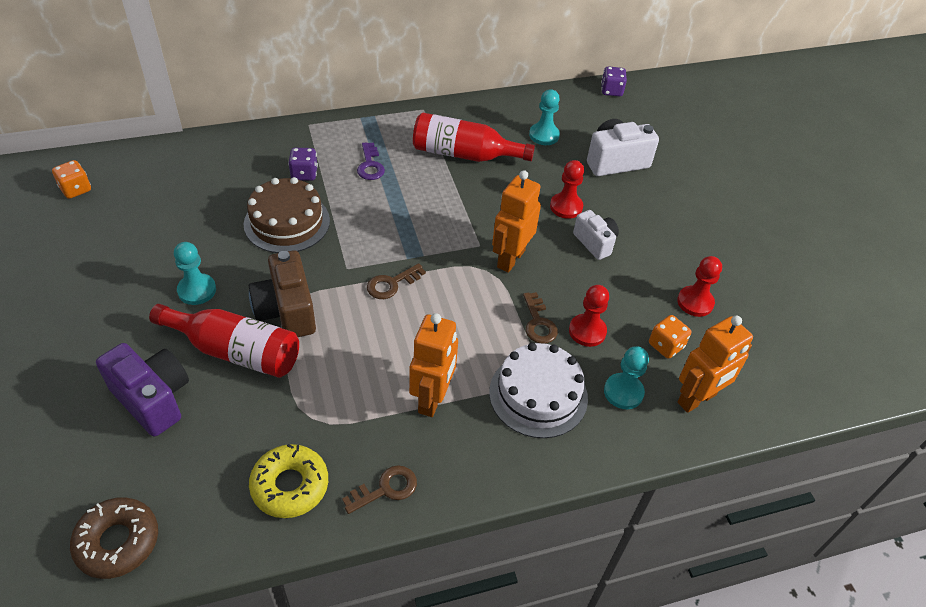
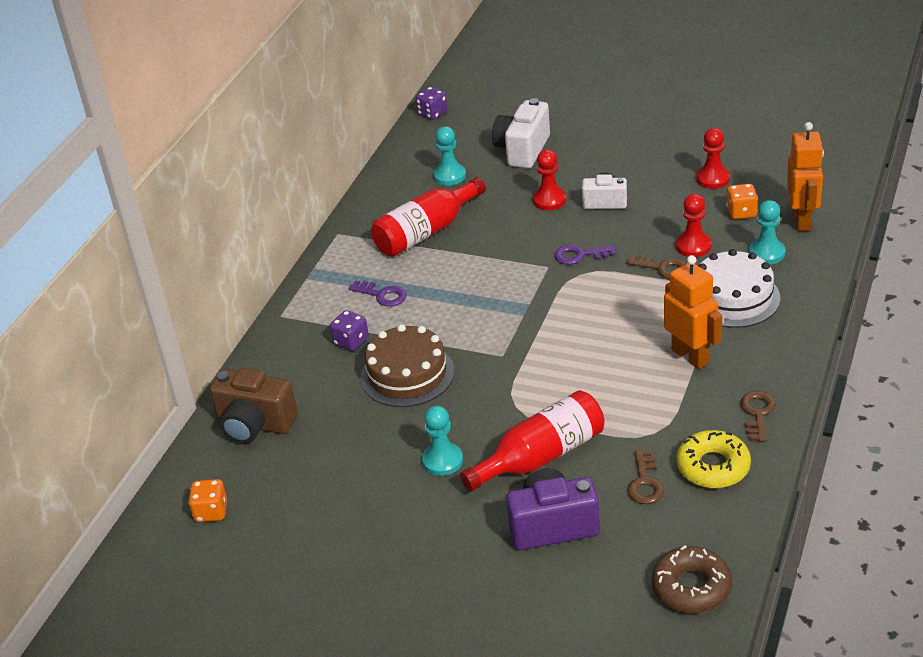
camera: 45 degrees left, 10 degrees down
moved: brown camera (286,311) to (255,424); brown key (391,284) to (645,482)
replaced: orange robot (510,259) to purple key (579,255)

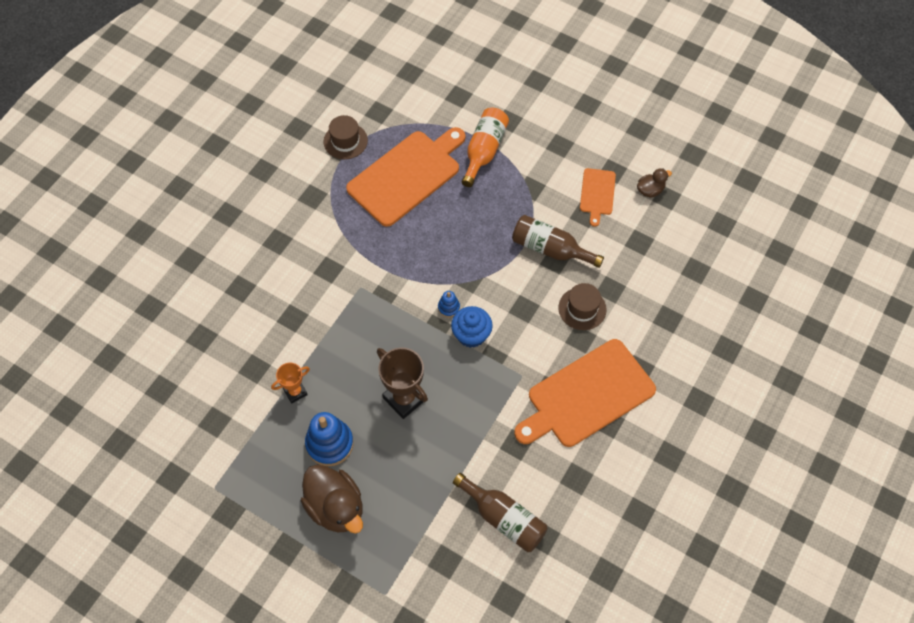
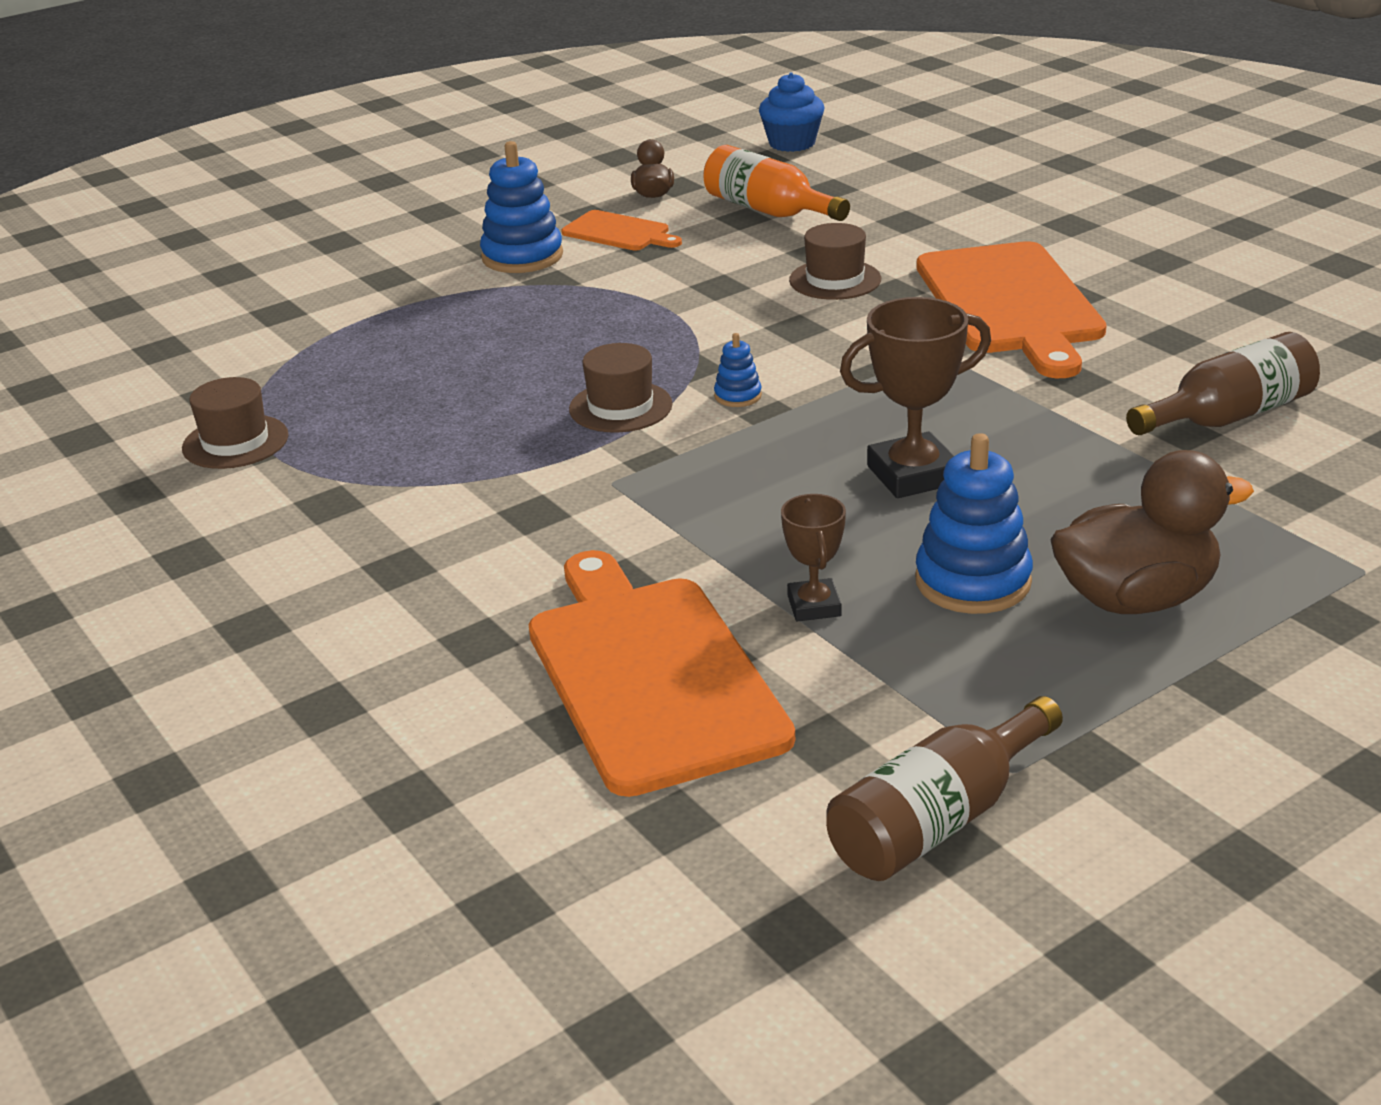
camera: 65 degrees left, 30 degrees down
added: blue stacking toy (522,256); brown hat (620,407)
moved: orange cutting board (407,175) to (651,675); blue cupcake (471,335) to (792,143); orange bottle (484,151) to (769,210); brown bottle (550,249) to (938,820)
recoloured: orange trophy (295,392) to brown trophy (814,606)

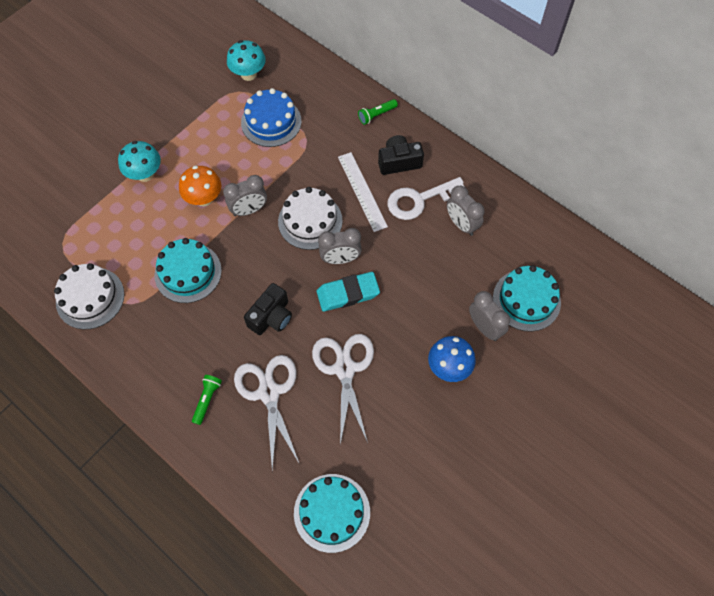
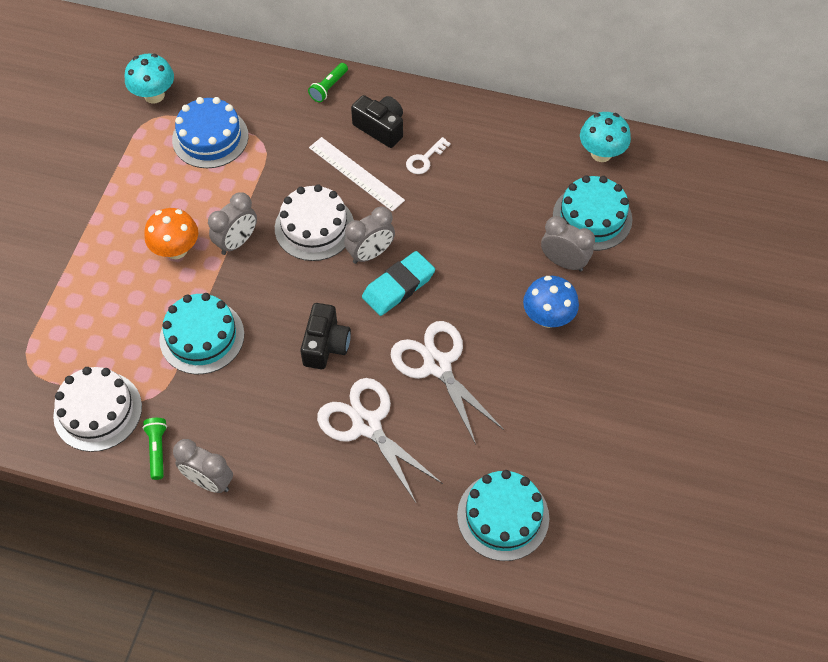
camera: 25 degrees left, 5 degrees down
moved: turquoise mushroom (145,174) to (601,153); green flashlight (207,400) to (157,450); grey clock (461,224) to (209,481)
turned: black camera (399,162) = (380,128) 75 degrees clockwise
resized: white key (419,200) = (425,159) x0.54

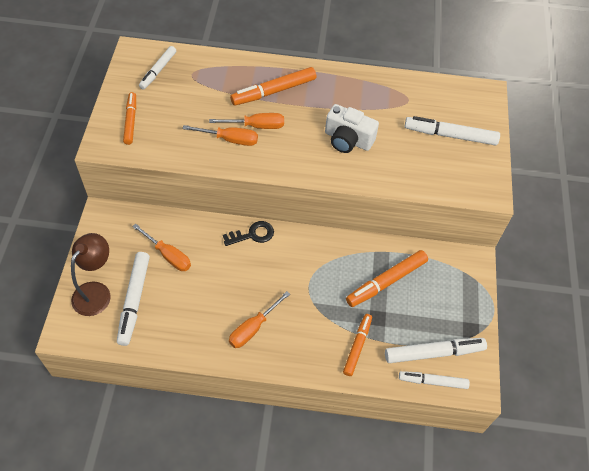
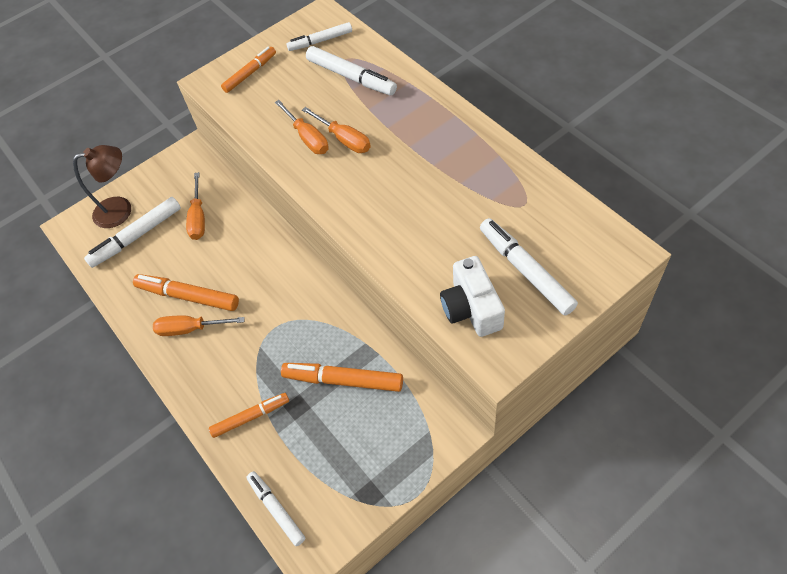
camera: 55 degrees right, 0 degrees up
removed: black key (252,234)
moved: orange marker (274,91) to (188,296); white camera (348,140) to (471,308); white marker (434,353) to (351,77)

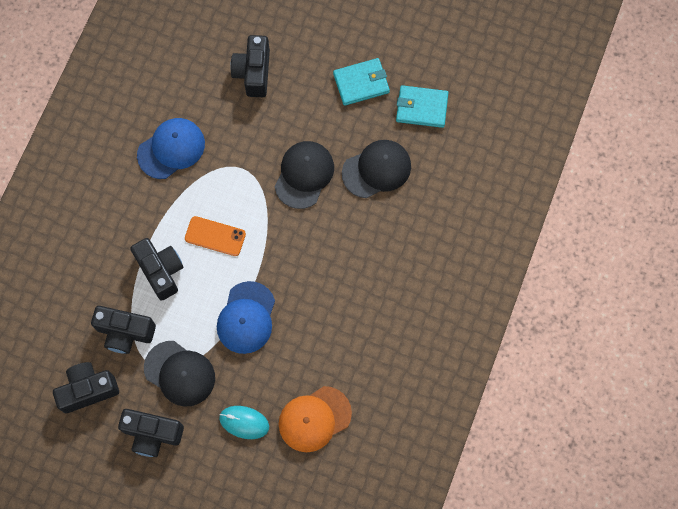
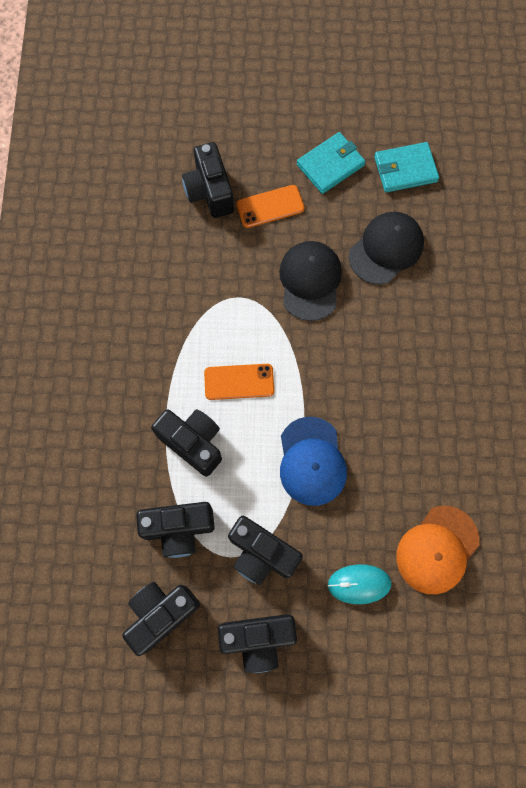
camera: 20 degrees left, 0 degrees up
removed: blue cap (171,149)
added: orange phone (270,206)
replaced: black cap (180,373) to black camera (261,554)

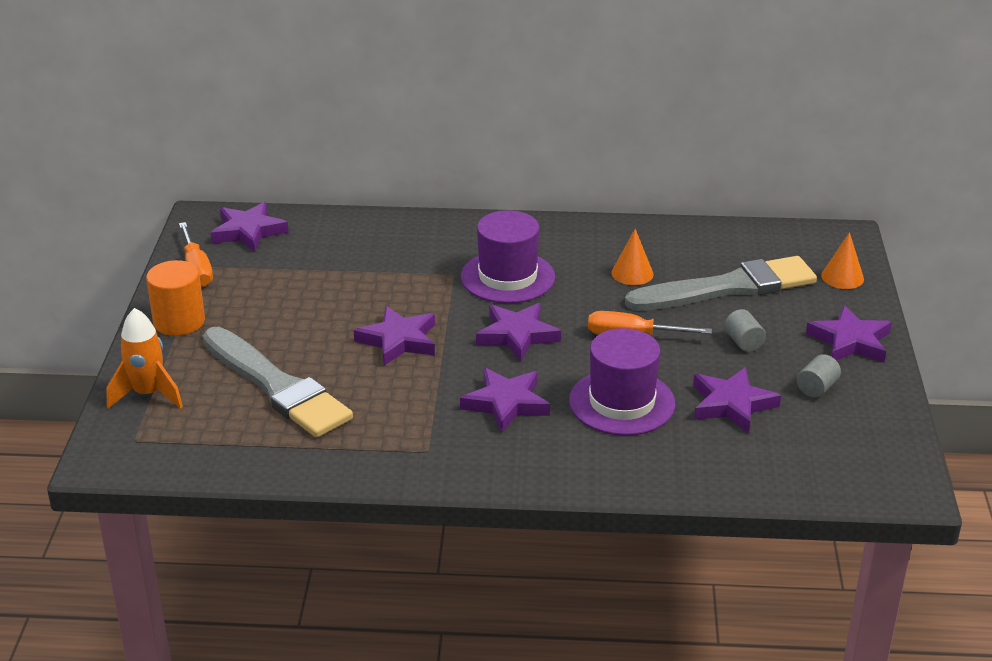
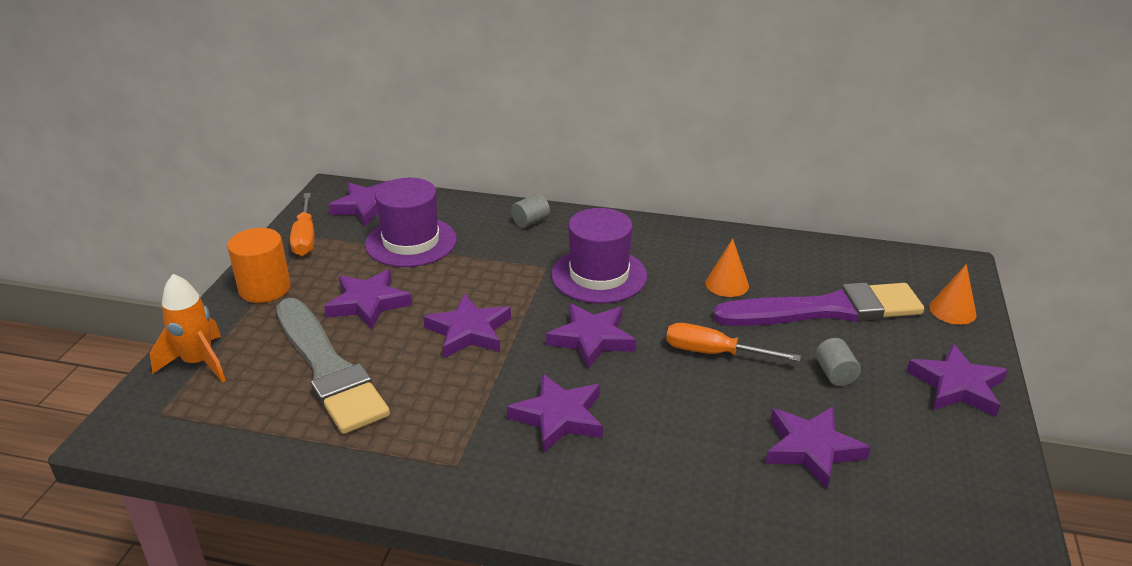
camera: 10 degrees right, 0 degrees up
added: purple star (368,303)
moved: purple hat (622,402) to (411,242); grey cylinder (816,388) to (530,221)
recoloured: grey brush (728,288) to purple brush (826,310)

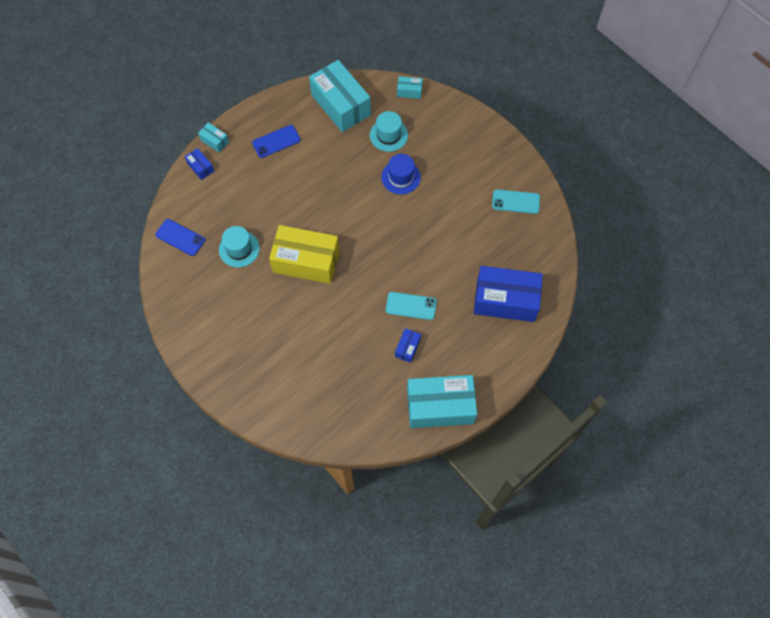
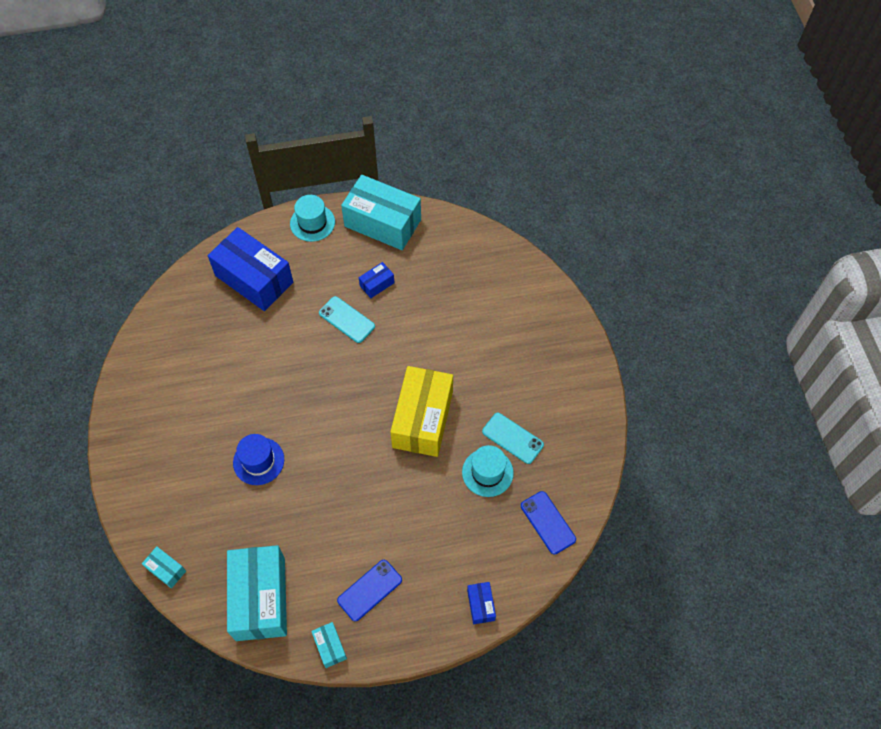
camera: 150 degrees left, 5 degrees down
moved: turquoise box (214,141) to (330,647); turquoise hat (388,135) to (312,223); turquoise phone (515,201) to (512,438)
turned: blue phone (276,141) = (370,590) 45 degrees counterclockwise; yellow box (306,261) = (422,419) 60 degrees clockwise

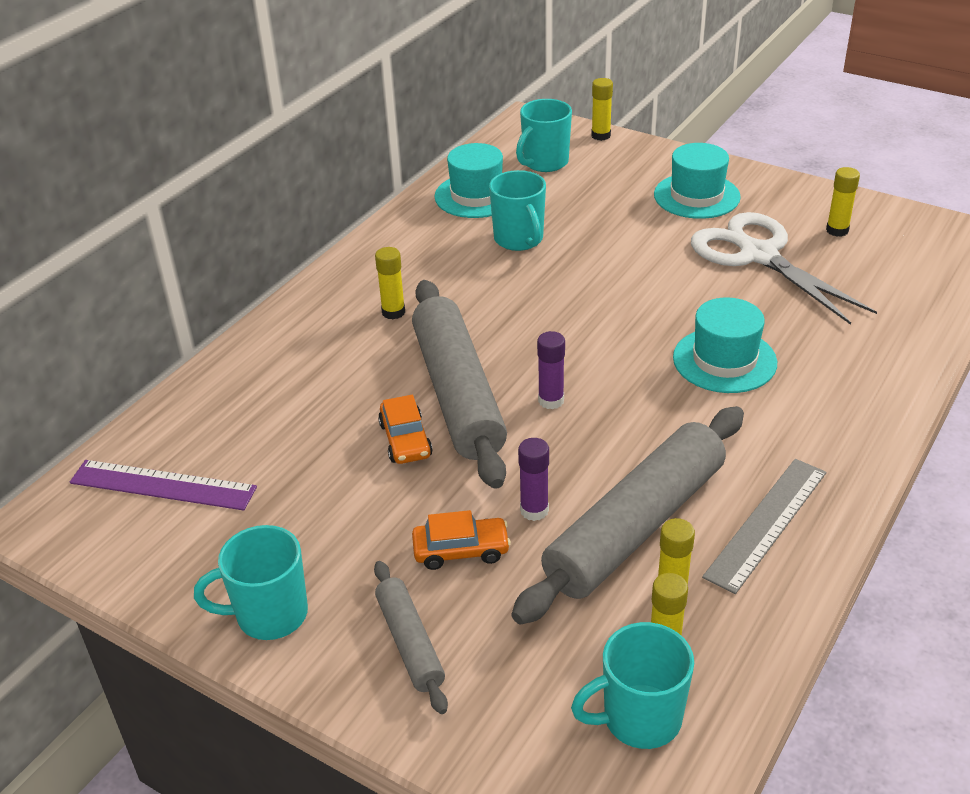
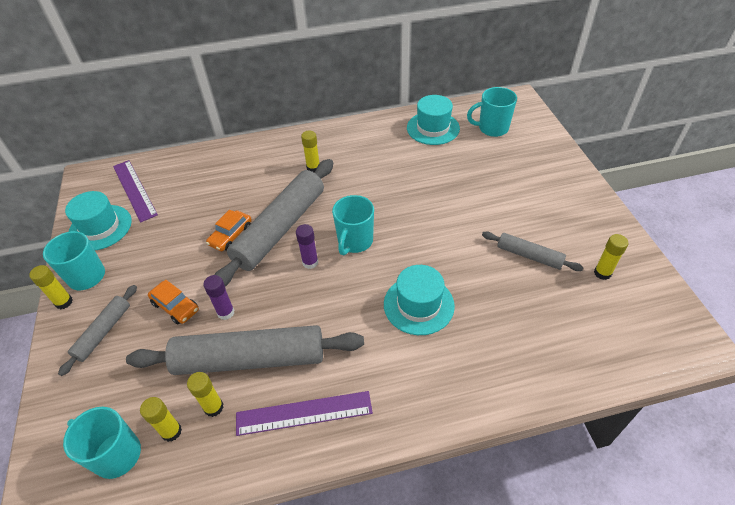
camera: 45 degrees right, 10 degrees up
moved: turquoise mug (519,240) to (355,241); yellow glue stick (601,135) to (64,302); turquoise hat (696,196) to (100,227)
replaced: white scissors (757,255) to grey rolling pin (529,256)
recoloured: grey ruler (766,523) to purple ruler (304,413)

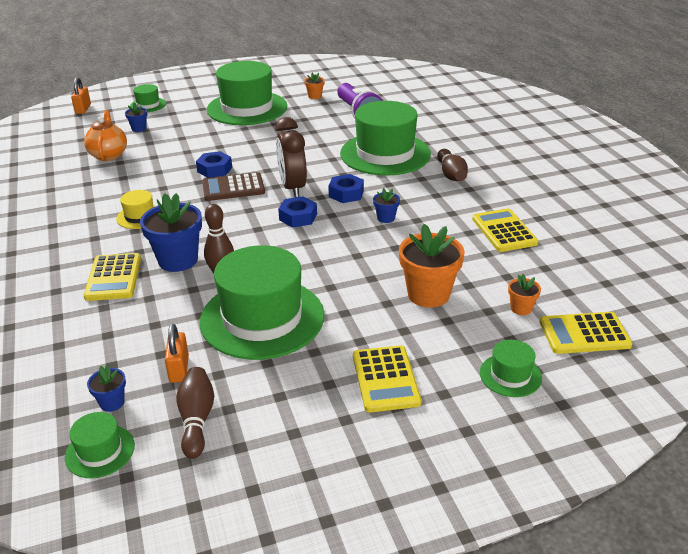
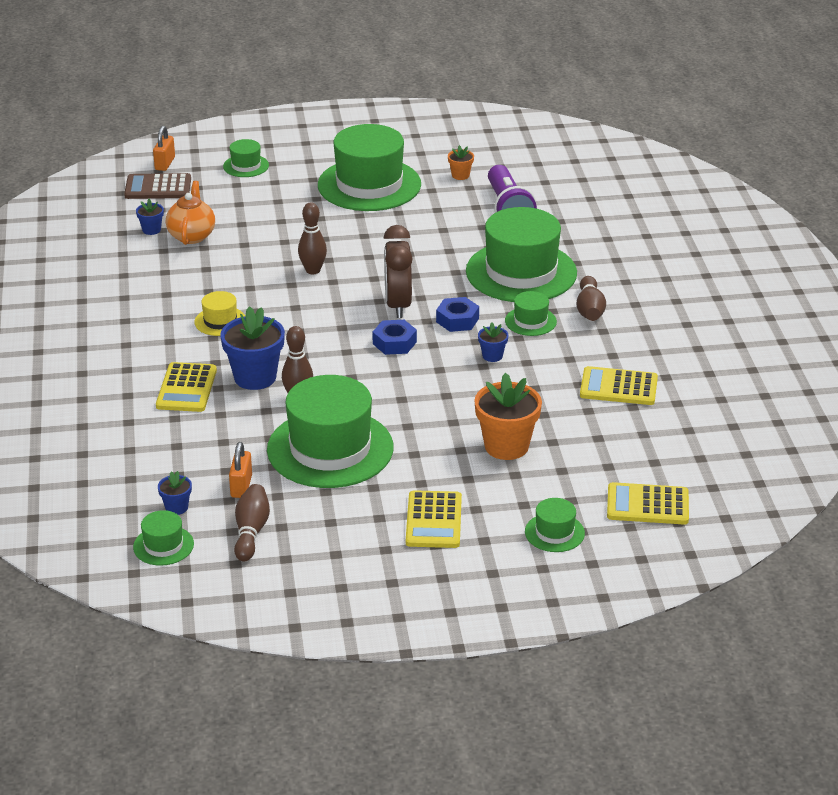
camera: 10 degrees right, 0 degrees up
removed: orange flower pot (521,308)
added: green hat (530,321)
moved: blue flower pot (139,128) to (151,230); brown calculator (233,188) to (158,187)
replaced: blue nut (214,169) to brown bowling pin (313,270)
turned: yellow calculator (504,231) = (618,387) 75 degrees counterclockwise

